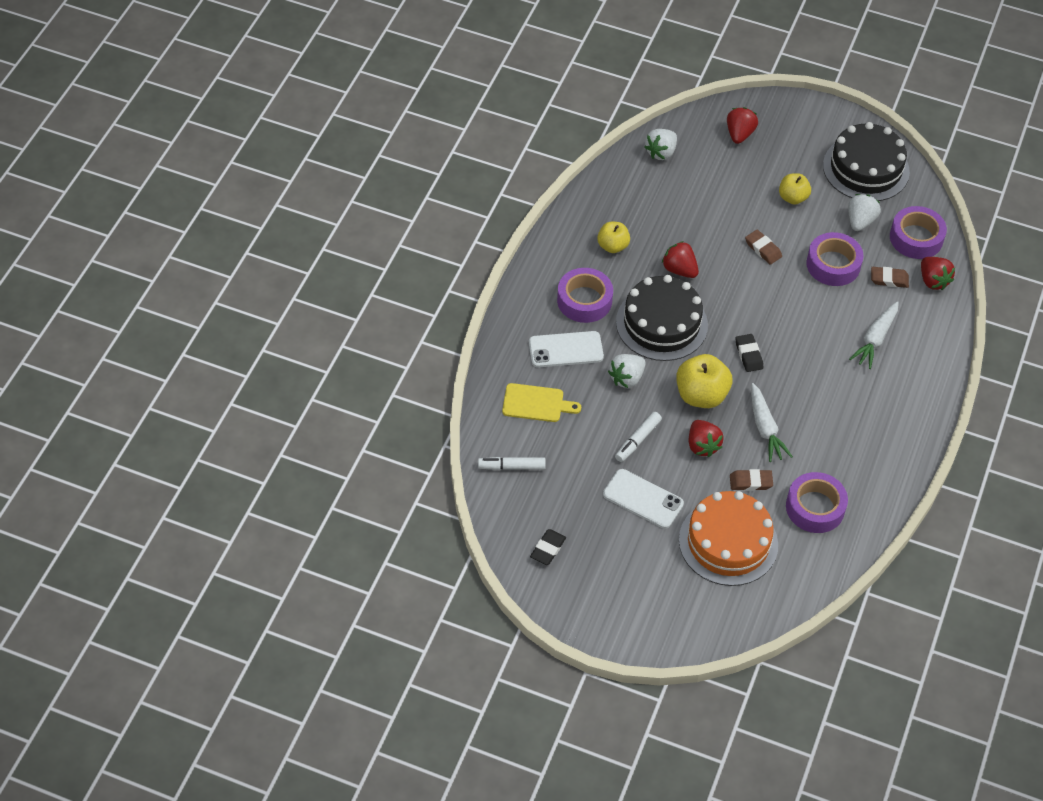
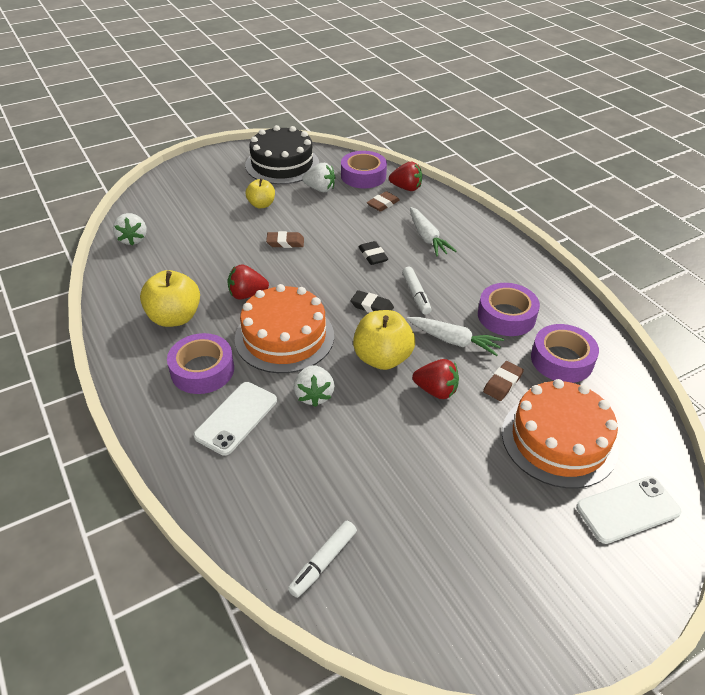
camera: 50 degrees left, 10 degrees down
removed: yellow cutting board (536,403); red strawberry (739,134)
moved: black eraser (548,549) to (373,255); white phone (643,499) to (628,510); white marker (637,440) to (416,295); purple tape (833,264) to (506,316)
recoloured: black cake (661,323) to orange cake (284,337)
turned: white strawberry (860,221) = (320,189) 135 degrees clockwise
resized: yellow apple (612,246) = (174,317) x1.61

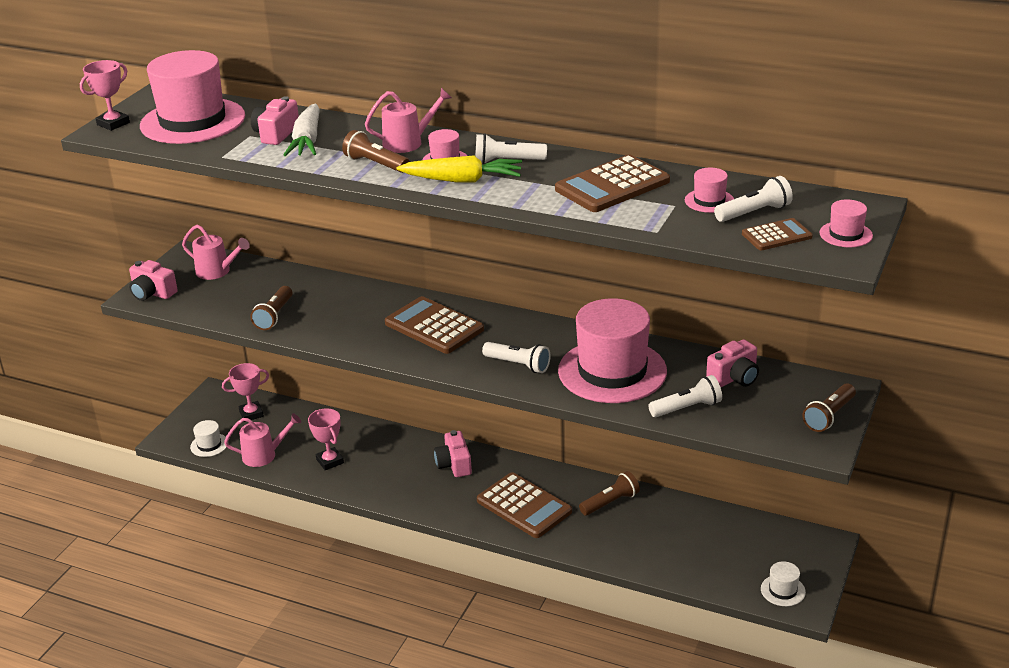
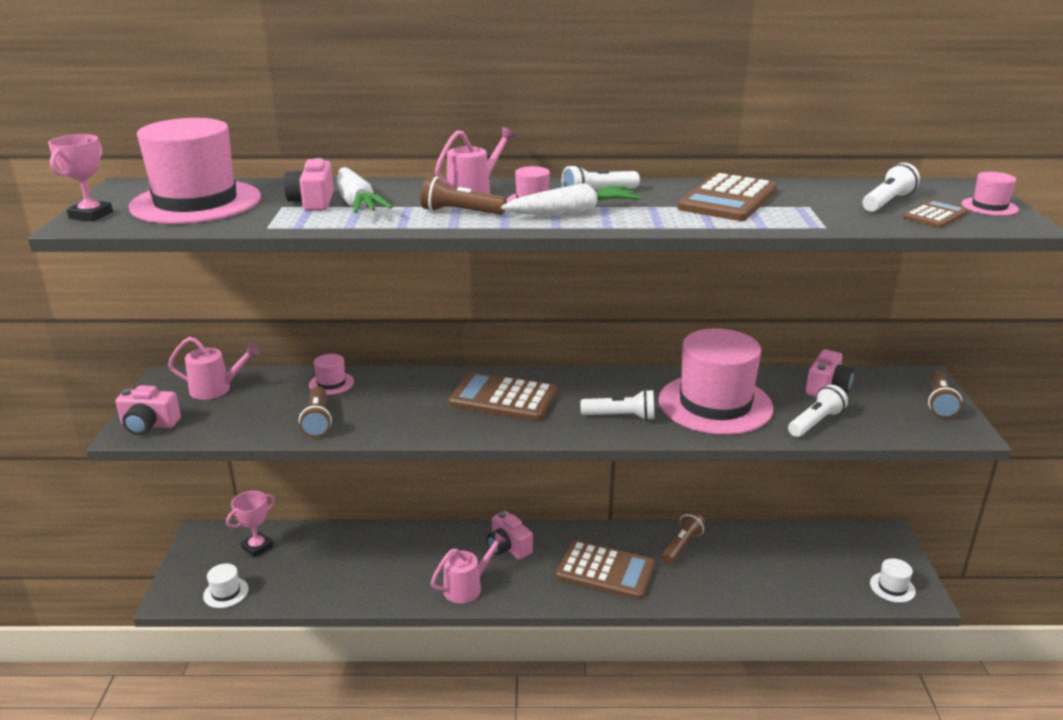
camera: 25 degrees left, 5 degrees down
removed: pink trophy (330,461)
moved: pink watering can (264,455) to (467,587); pink hat (709,201) to (331,383)
recoloured: yellow carrot (462,180) to white carrot (573,213)

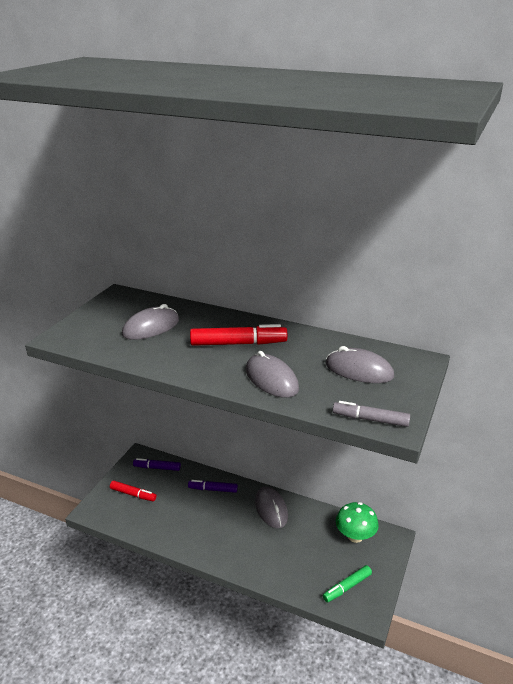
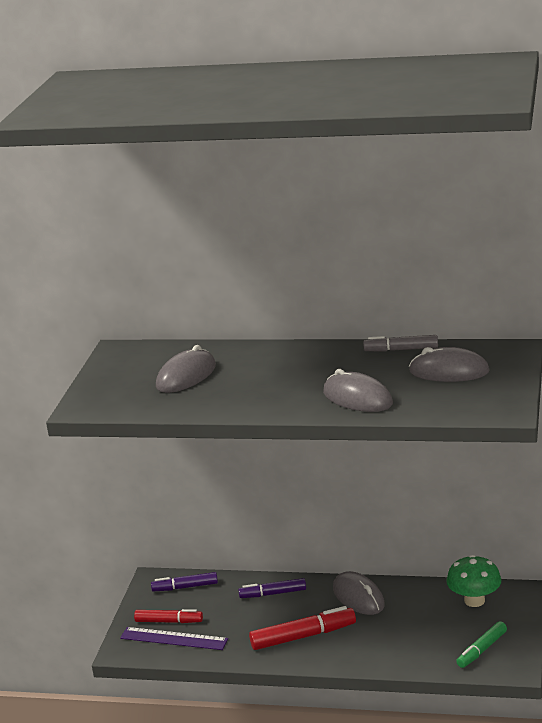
camera: 10 degrees left, 5 degrees down
added: purple ruler (174,639)
moved: red marker (238,343) to (303,636); grey marker (370,419) to (401,349)

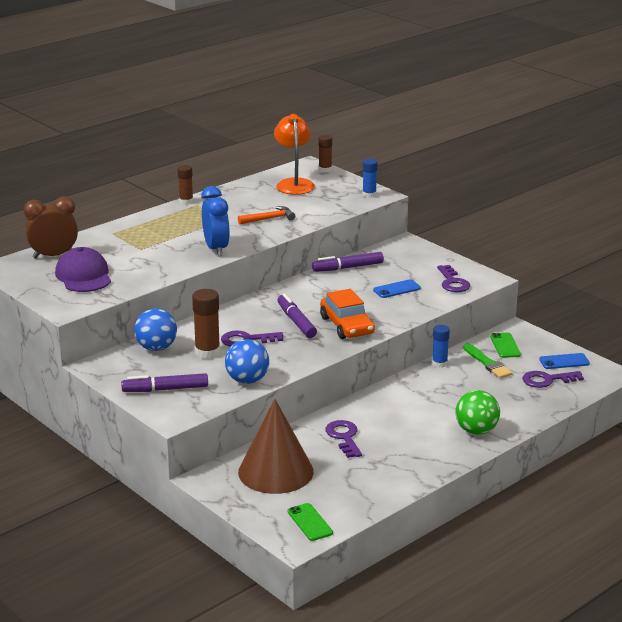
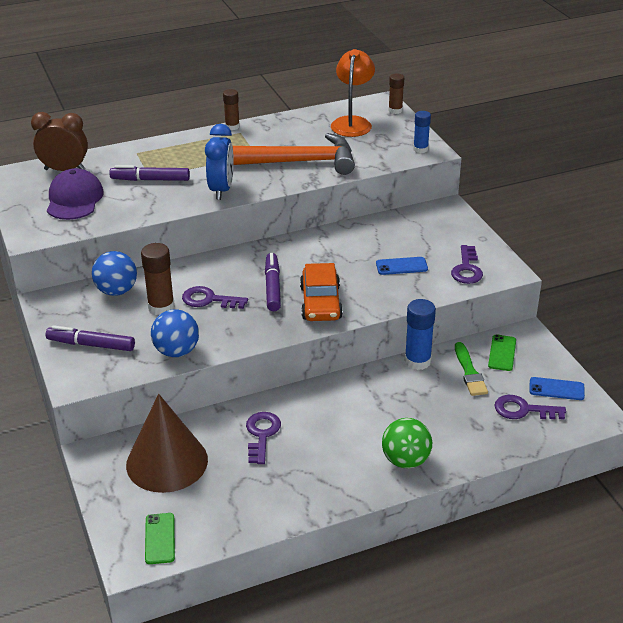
camera: 20 degrees right, 10 degrees up
moved: purple marker (348,267) to (150,180)
resized: orange hammer (269,219) = (298,162) x2.16; blue glue stick (439,363) = (417,361) x1.55

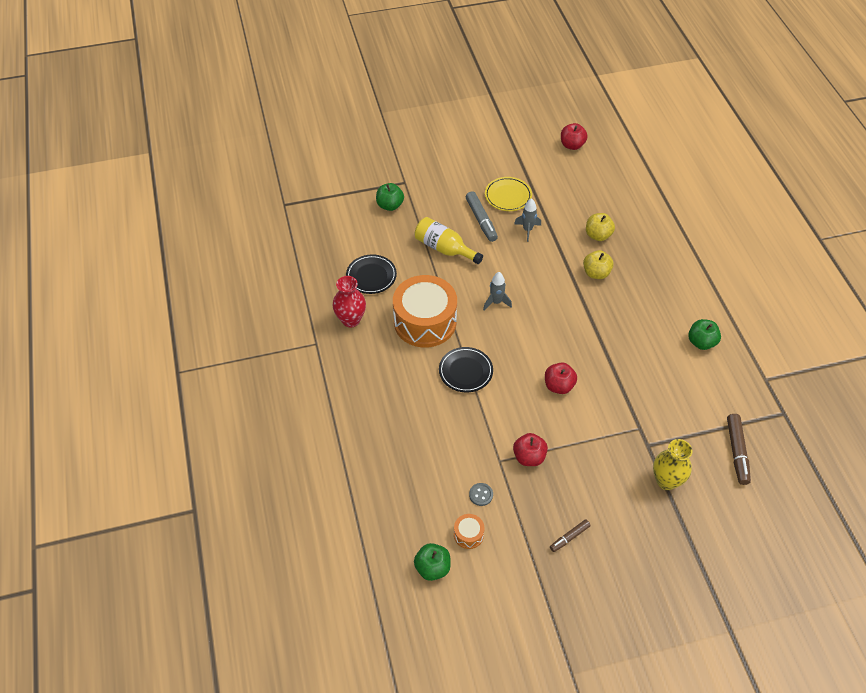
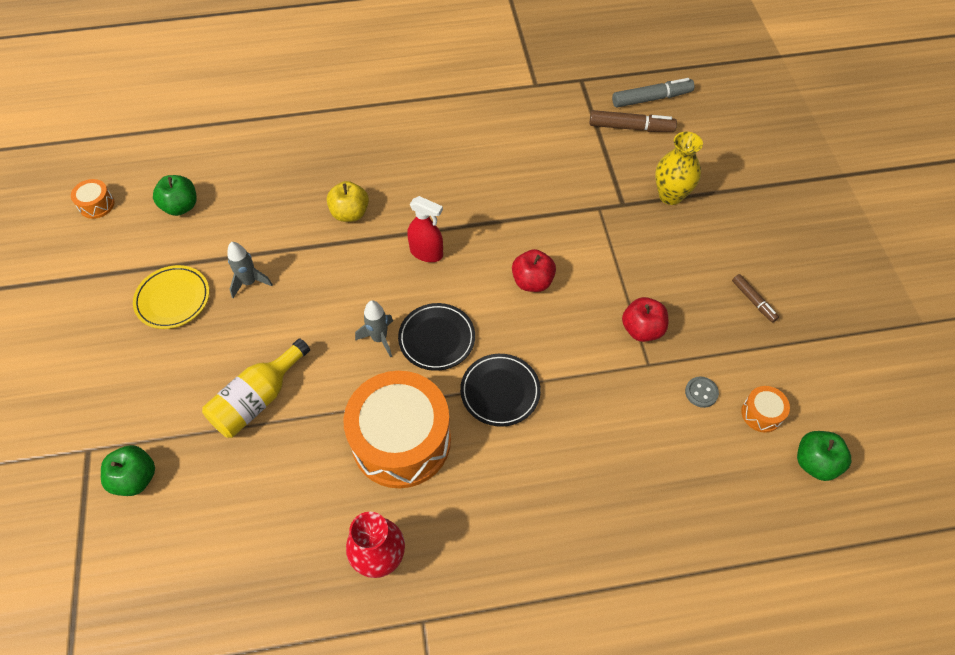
camera: 85 degrees left, 5 degrees up
removed: yellow apple (598,235)
added: red spray bottle (426,253)
moved: black plate (371,276) to (437,339); grey marker (481,220) to (651,98); green apple (701,342) to (181,206)
replaced: red apple (572,145) to orange drum (96,205)

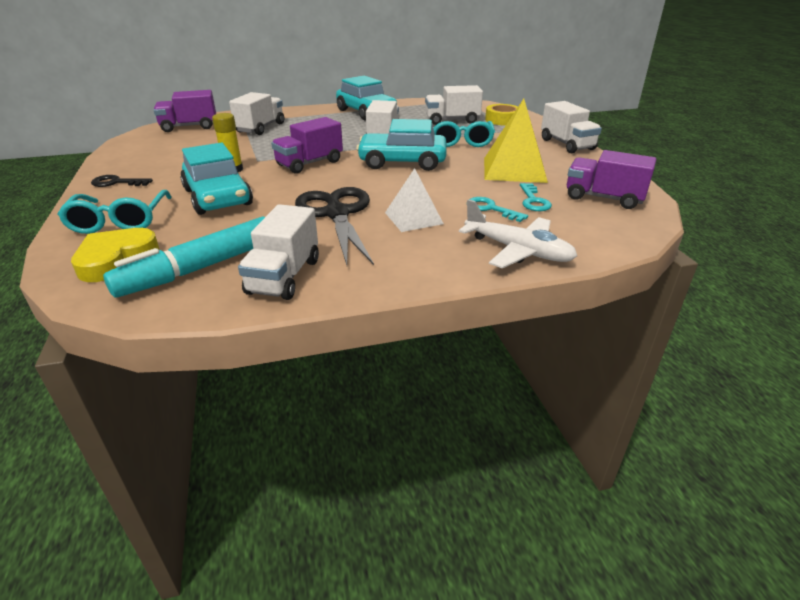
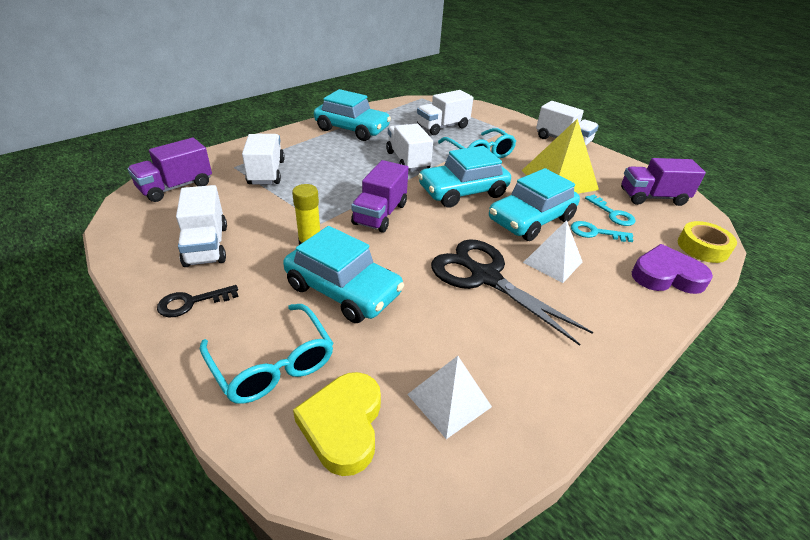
camera: 30 degrees left, 5 degrees up
added: turquoise car (531,220)
moved: white truck (284,276) to (206,245); yellow tape (502,120) to (702,247)
replaced: turquoise marker (200,268) to white pyramid (449,400); white plane (518,251) to purple heart (666,276)

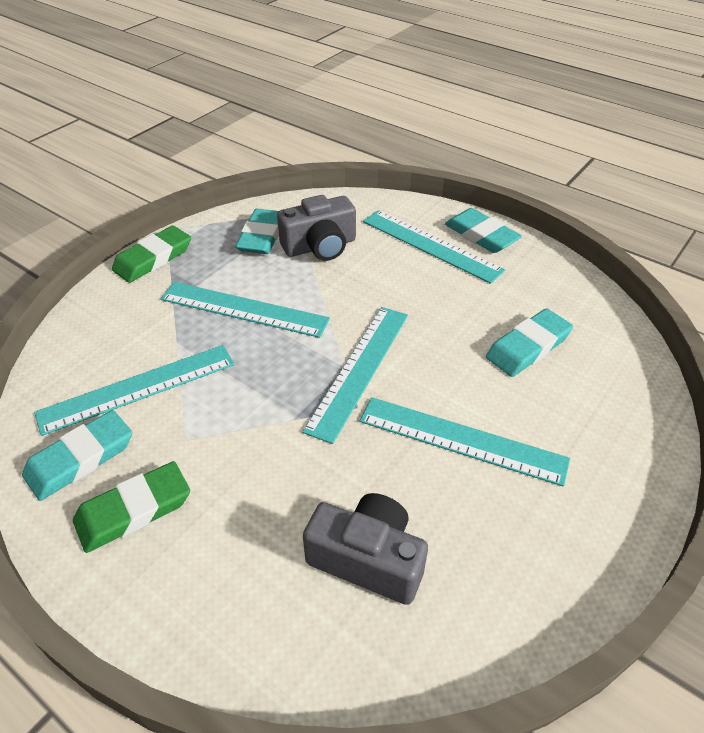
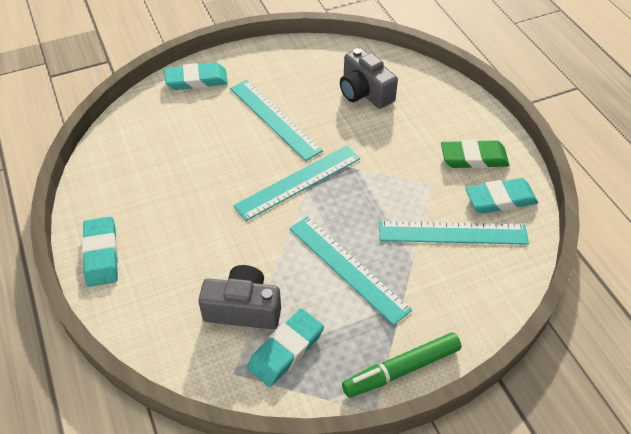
camera: 150 degrees left, 5 degrees up
removed: turquoise ruler (431,245)
moved: turquoise eraser (528,347) to (196,80)
replaced: green eraser (153,258) to green marker (402,369)

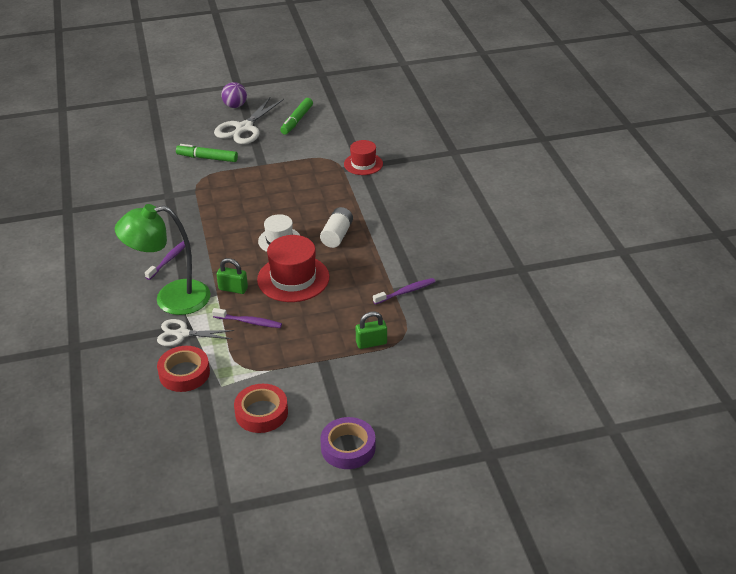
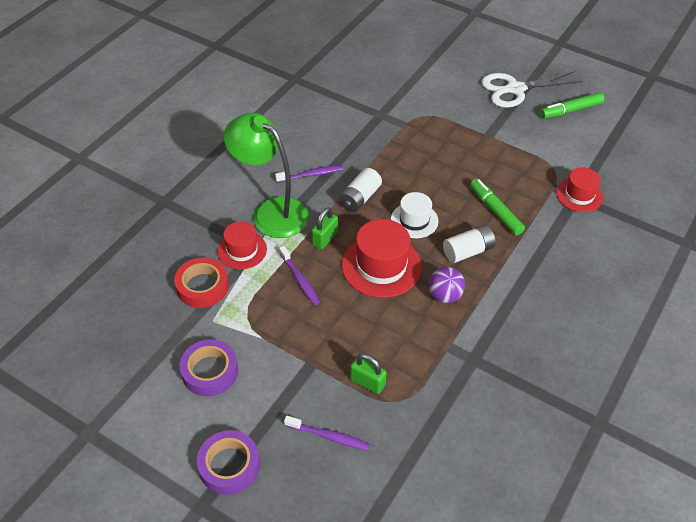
camera: 45 degrees right, 10 degrees up
added: white battery (360,198)
moved: green marker (207,158) to (495,211); purple ball (235,106) to (445,295); purple toothbrush (406,292) to (329,436)
replaced: white scissors (182,334) to red hat (242,250)
recoloured: red tape (261,413) to purple tape (210,371)
turned: green padlock (233,289) = (325,238) 60 degrees clockwise

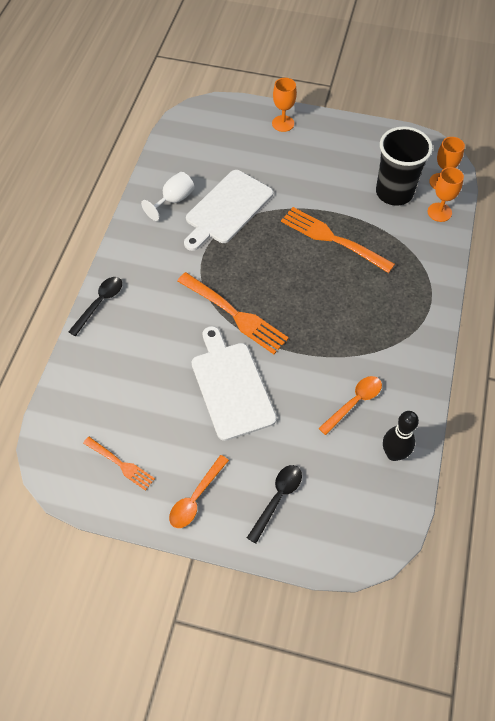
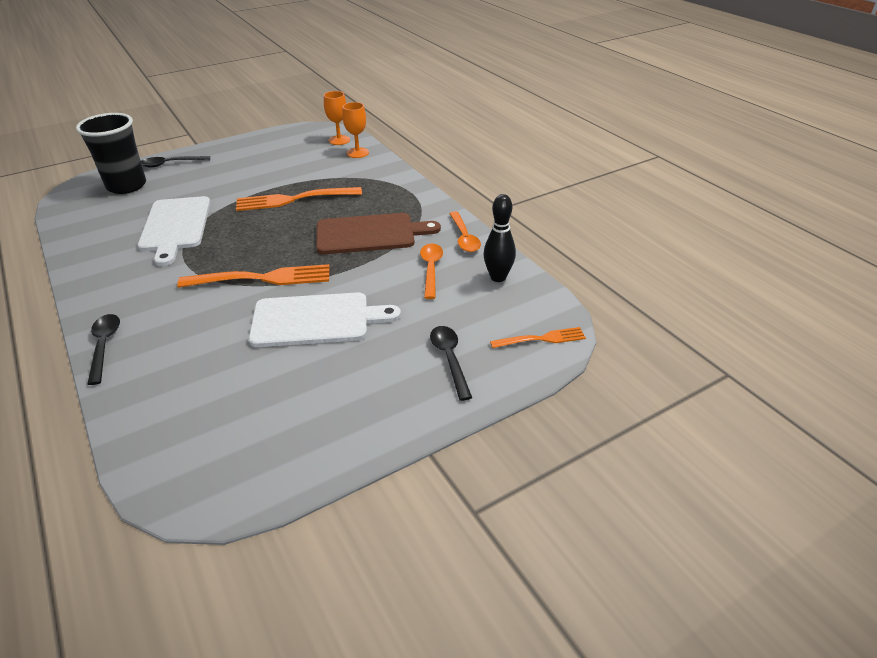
camera: 45 degrees left, 20 degrees down
removed: white goblet (173,200)
added: brown cutting board (370,234)
moved: orange fork (120,464) to (541,339); orange spoon (195,498) to (464,238); black cup (394,193) to (126,186)
replaced: orange goblet (283,123) to black spoon (170,164)
turned: white cutting board (231,386) = (316,320) 150 degrees clockwise

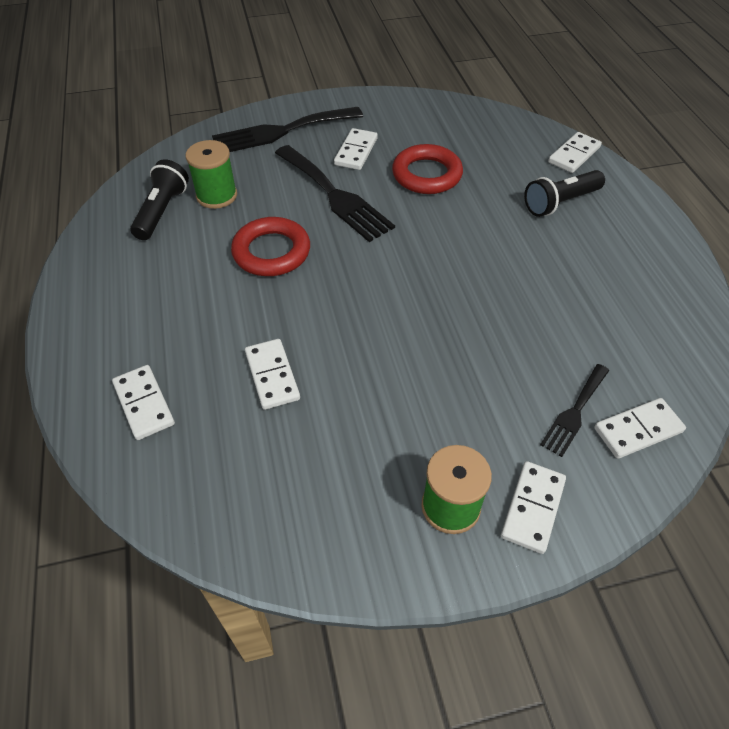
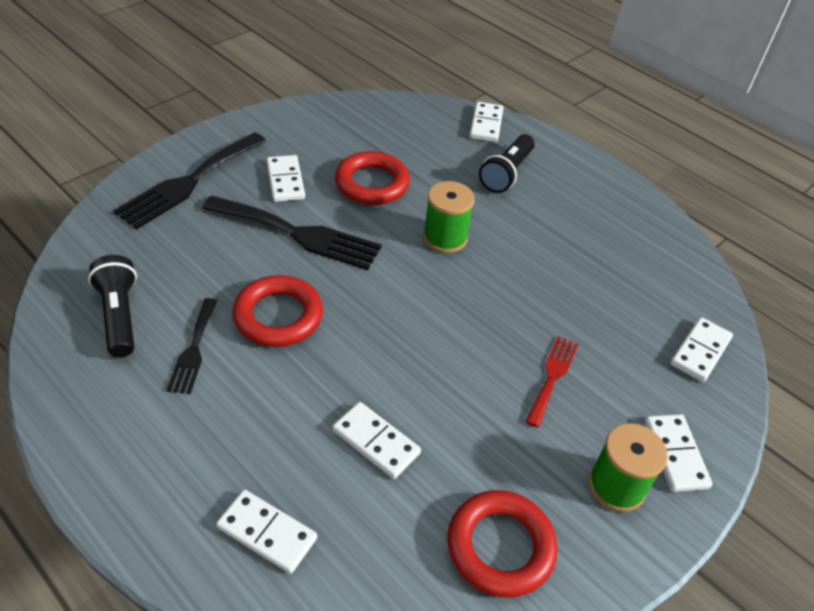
camera: 35 degrees left, 5 degrees down
added: red ring (500,546); red fork (552,376)
moved: green spool (216,195) to (445,238); black fork (574,412) to (193,349)

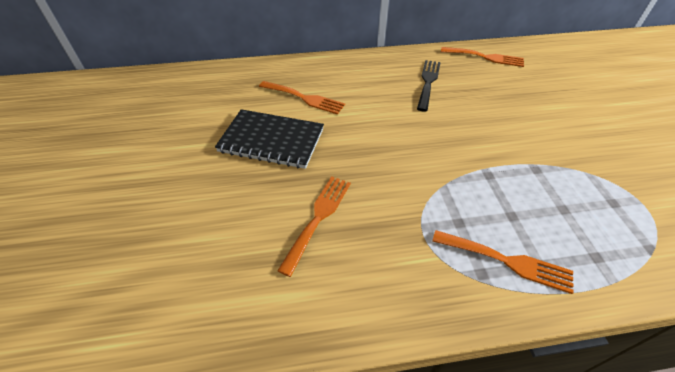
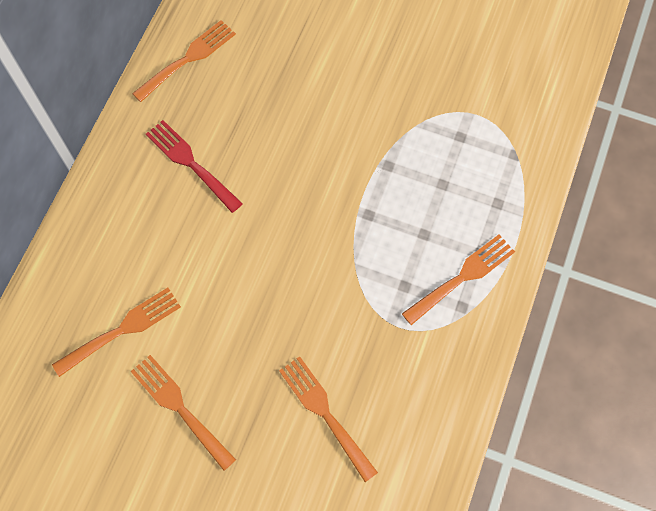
camera: 60 degrees left, 20 degrees up
replaced: black notebook (271,140) to orange fork (179,408)
recoloured: black fork (428,82) to red fork (190,163)

